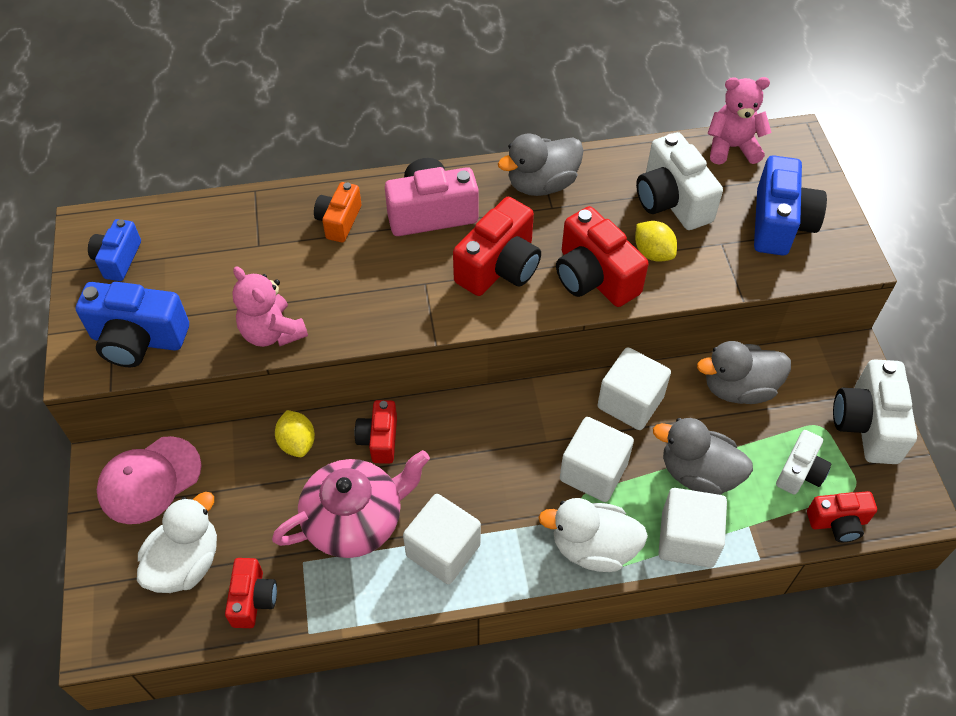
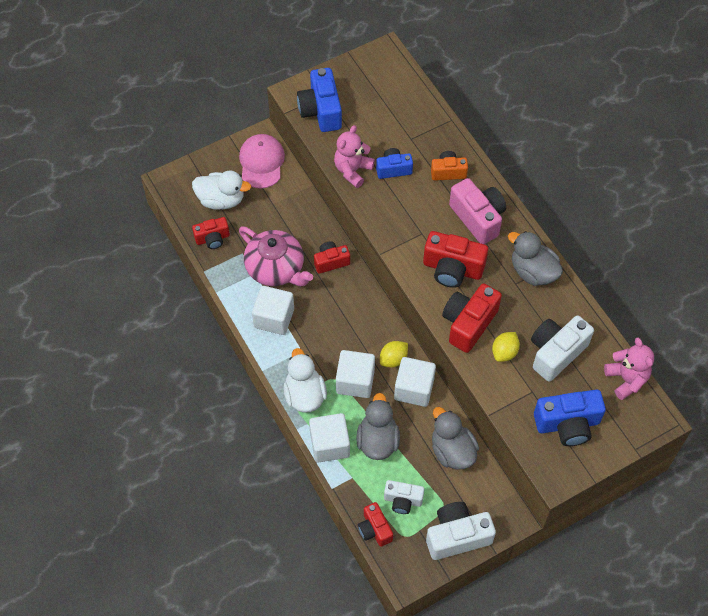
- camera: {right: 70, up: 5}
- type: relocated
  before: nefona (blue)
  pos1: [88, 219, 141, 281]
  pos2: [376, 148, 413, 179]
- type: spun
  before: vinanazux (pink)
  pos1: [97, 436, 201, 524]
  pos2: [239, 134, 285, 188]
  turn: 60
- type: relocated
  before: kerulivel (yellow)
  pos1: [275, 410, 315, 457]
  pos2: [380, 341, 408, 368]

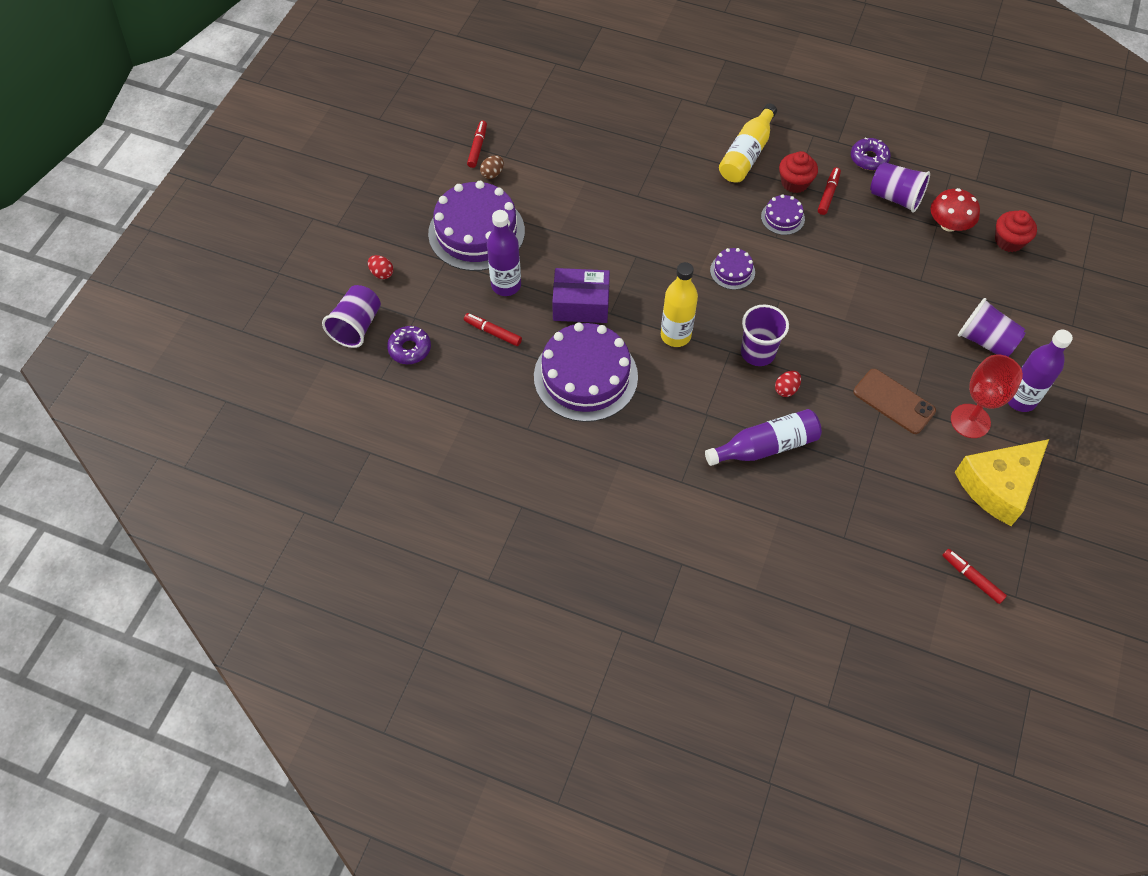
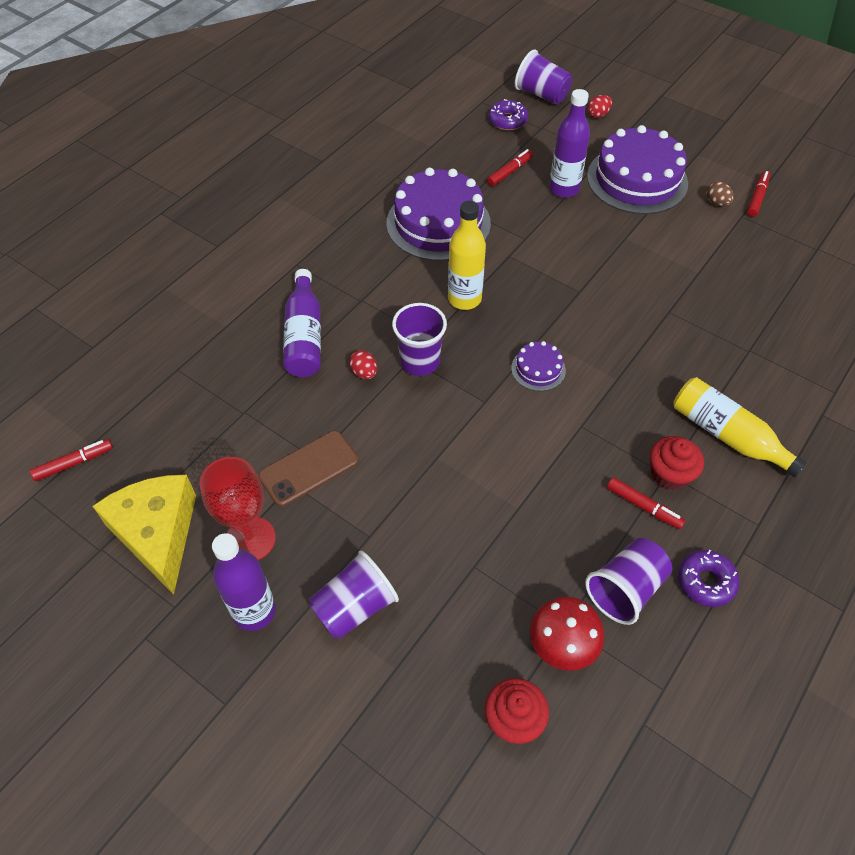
- camera: {right: 105, up: -5}
- type: spun
  before: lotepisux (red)
  pos1: [467, 121, 487, 168]
  pos2: [747, 171, 770, 217]
  turn: -90
- type: missing
  before: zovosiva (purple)
  pos1: [552, 268, 610, 323]
- type: missing
  before: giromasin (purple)
  pos1: [761, 194, 805, 235]

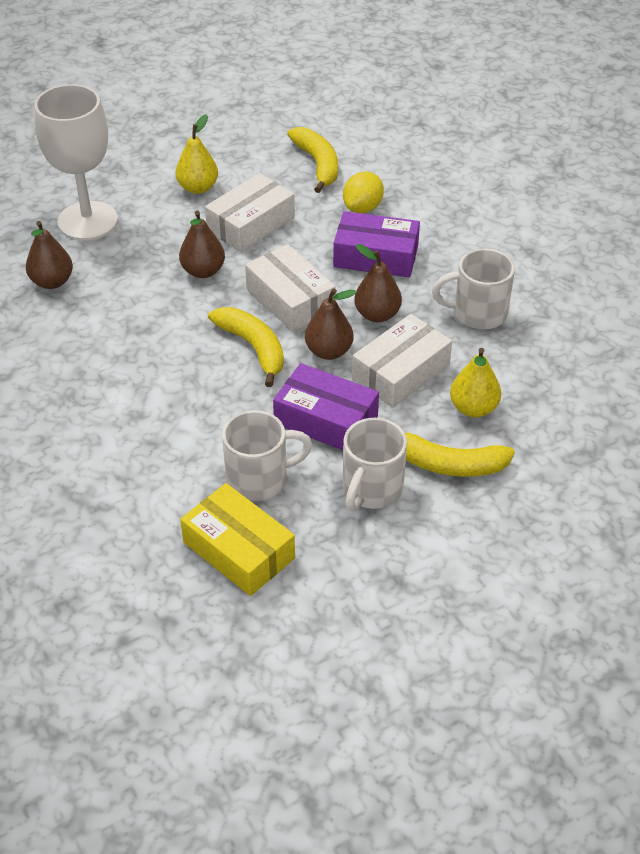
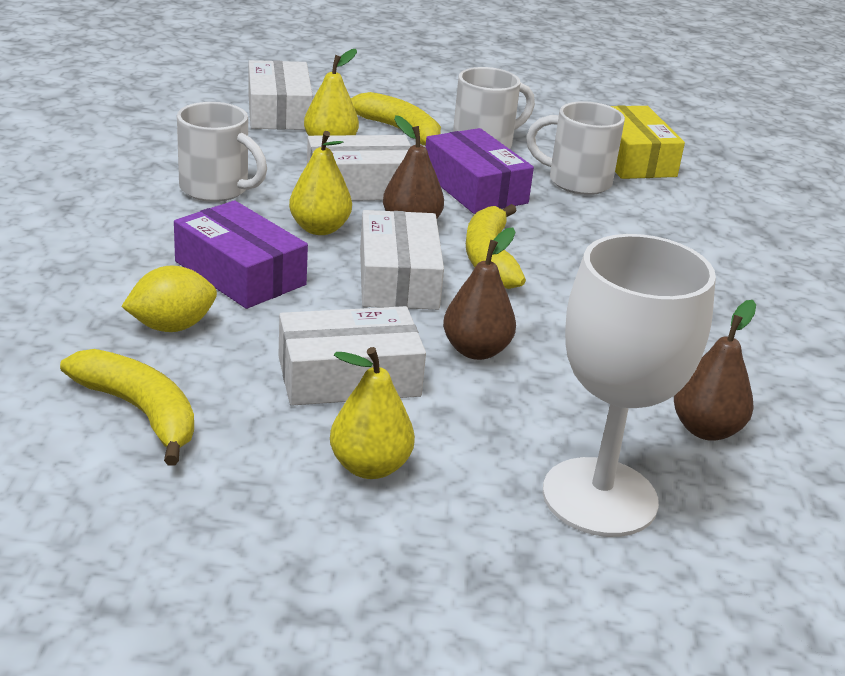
- camera: {right: -150, up: -15}
- type: spun
  before: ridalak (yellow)
  pos1: [287, 127, 338, 193]
  pos2: [60, 349, 194, 466]
  turn: 120
- type: colour
  before: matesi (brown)
  after: matesi (yellow)
  pos1: [354, 244, 402, 322]
  pos2: [289, 131, 352, 235]
- type: appeared
  after: zovosiva (white)
  pos2: [248, 60, 313, 130]

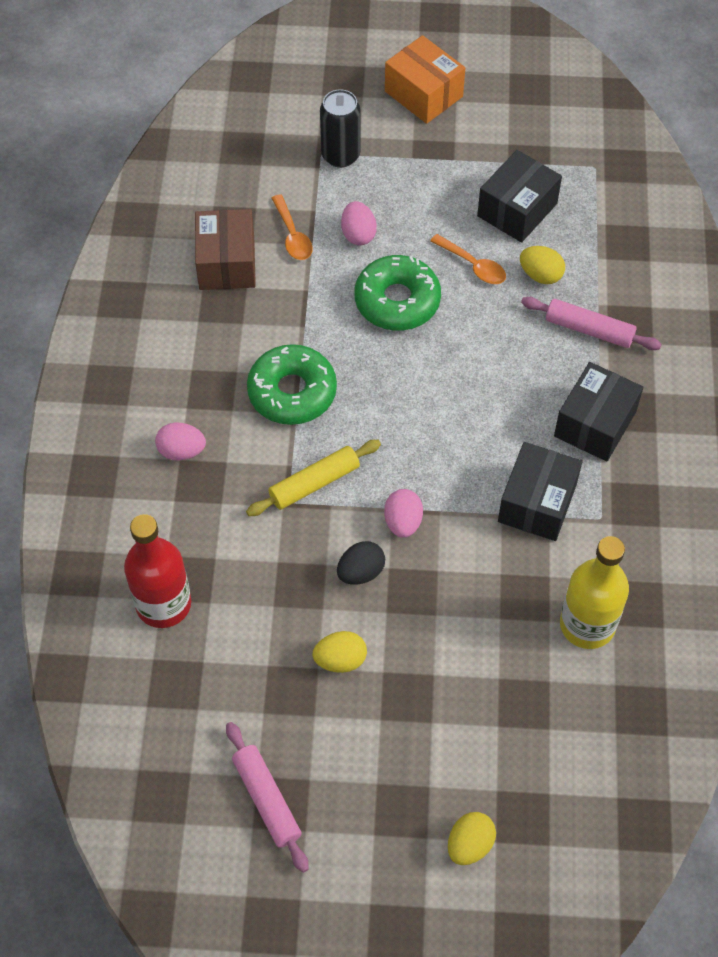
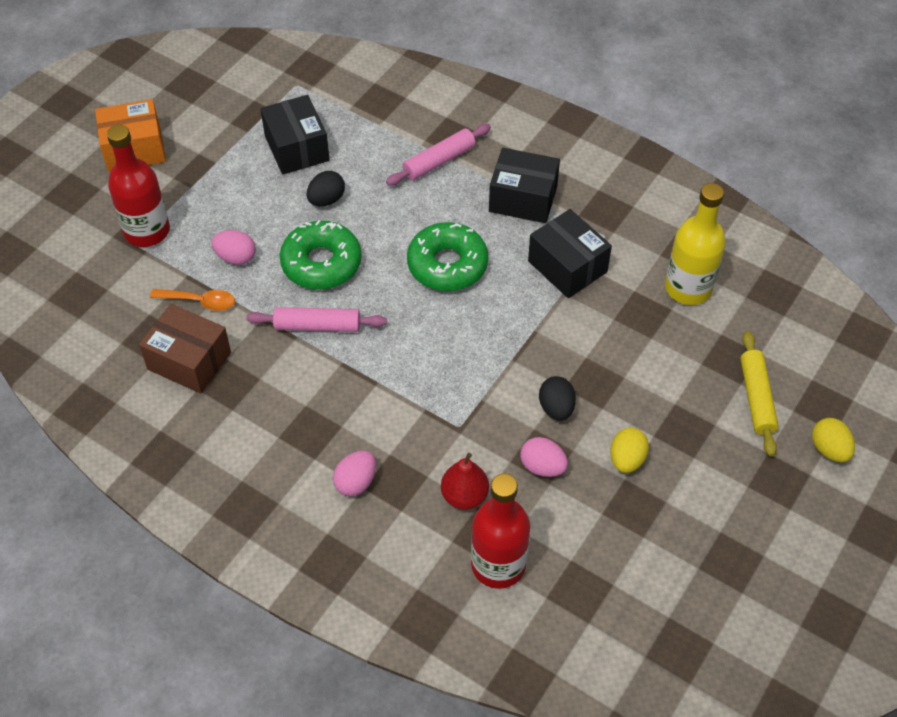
- camera: {right: -60, up: -5}
- type: relocated
  before: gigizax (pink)
  pos1: [226, 722, 309, 873]
  pos2: [247, 307, 387, 332]
- type: relocated
  before: gigizax (yellow)
  pos1: [246, 440, 381, 516]
  pos2: [740, 331, 779, 456]
- type: relocated
  before: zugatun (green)
  pos1: [247, 344, 337, 425]
  pos2: [407, 222, 488, 291]
- type: exchanged
  before: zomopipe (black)
  after: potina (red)
  pos1: [320, 89, 361, 168]
  pos2: [107, 125, 170, 247]
- type: relocated
  before: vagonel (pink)
  pos1: [384, 489, 423, 538]
  pos2: [520, 437, 568, 477]
- type: exchanged
  before: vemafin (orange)
  after: vagonel (black)
  pos1: [430, 234, 506, 284]
  pos2: [307, 171, 345, 206]
- type: missing
  before: vagonel (yellow)
  pos1: [520, 246, 565, 284]
- type: spun
  before: zovosiva (black)
  pos1: [554, 362, 643, 462]
  pos2: [489, 148, 560, 223]
  turn: -45
- type: appeared
  after: matesi (red)
  pos2: [441, 453, 489, 510]

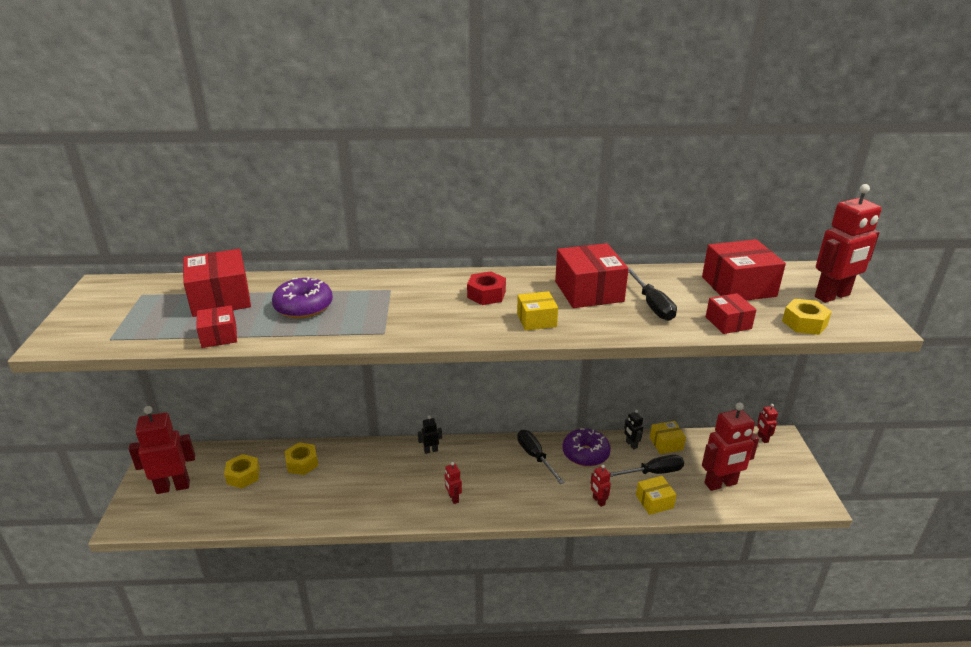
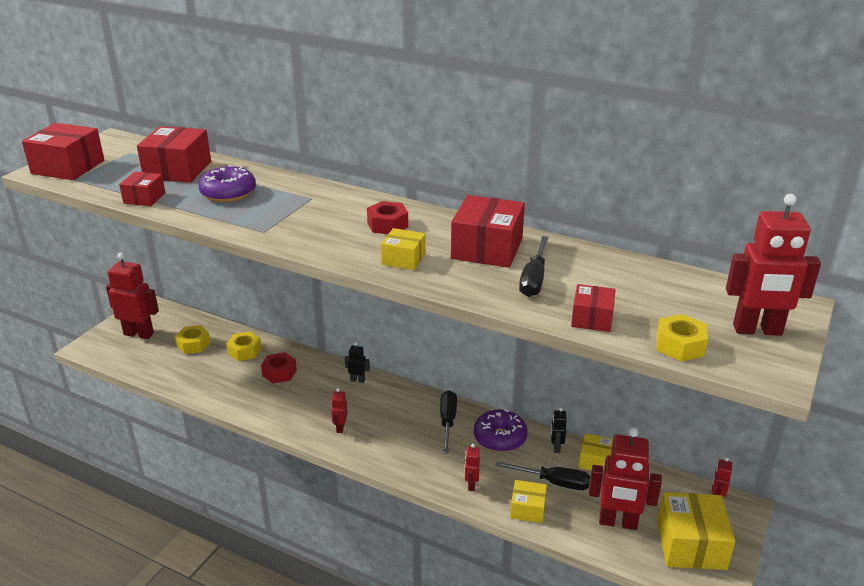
- camera: {right: 30, up: 0}
- type: relocated
  before: zovosiva (red)
  pos1: [702, 239, 786, 301]
  pos2: [22, 123, 104, 180]
- type: appeared
  after: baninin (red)
  pos2: [261, 352, 297, 384]
- type: appeared
  after: zovosiva (yellow)
  pos2: [657, 492, 735, 570]

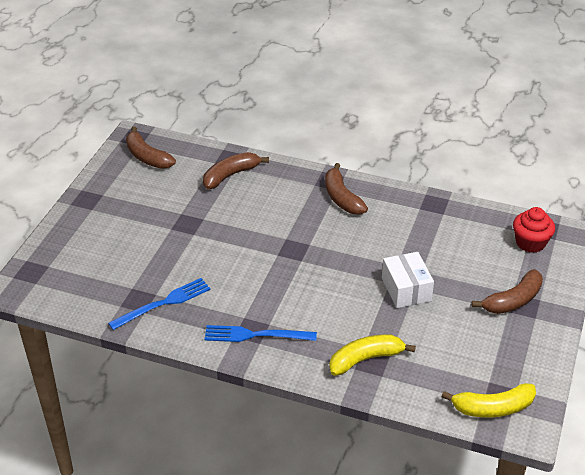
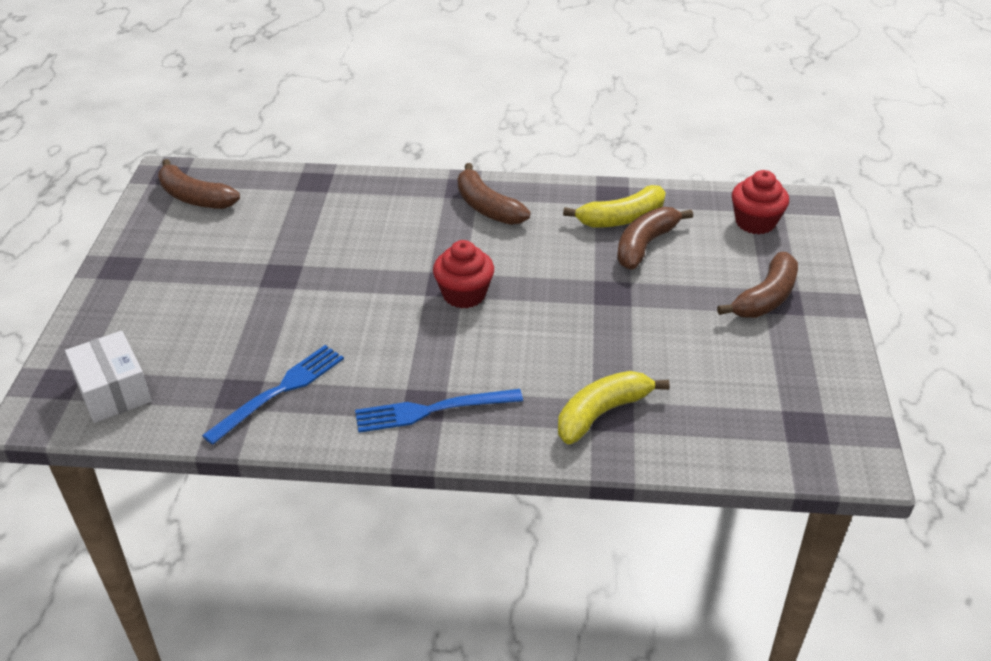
- camera: {right: -15, up: 0}
- type: relocated
  before: ridalak (brown)
  pos1: [203, 152, 269, 189]
  pos2: [617, 207, 693, 270]
- type: relocated
  before: zovosiva (white)
  pos1: [382, 252, 434, 308]
  pos2: [65, 331, 152, 423]
- type: relocated
  before: ridalak (yellow)
  pos1: [441, 383, 536, 417]
  pos2: [563, 185, 666, 228]
- type: appeared
  after: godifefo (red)
  pos2: [433, 240, 494, 308]

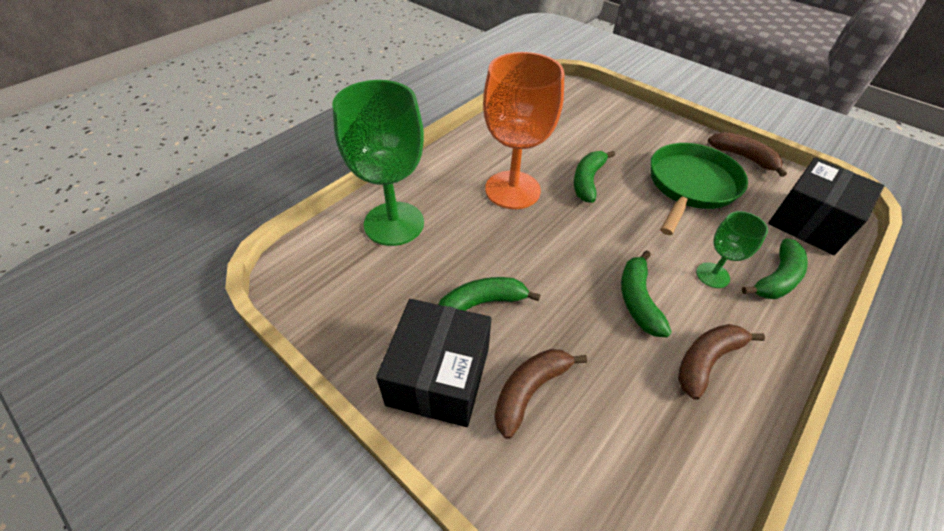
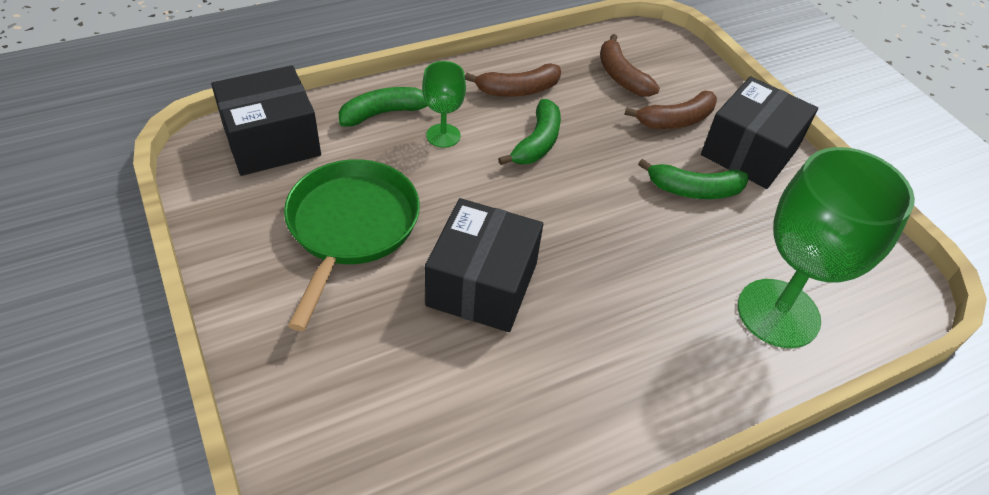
- camera: {right: -160, up: 0}
- type: missing
  before: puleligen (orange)
  pos1: [483, 52, 564, 209]
- type: exchanged
  before: ridalak (green)
  after: zovosiva (black)
  pos1: [574, 151, 615, 203]
  pos2: [425, 198, 543, 332]
- type: spun
  before: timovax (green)
  pos1: [650, 143, 748, 235]
  pos2: [284, 159, 420, 331]
  turn: 135
- type: relocated
  before: ridalak (brown)
  pos1: [708, 132, 787, 177]
  pos2: [600, 34, 660, 97]

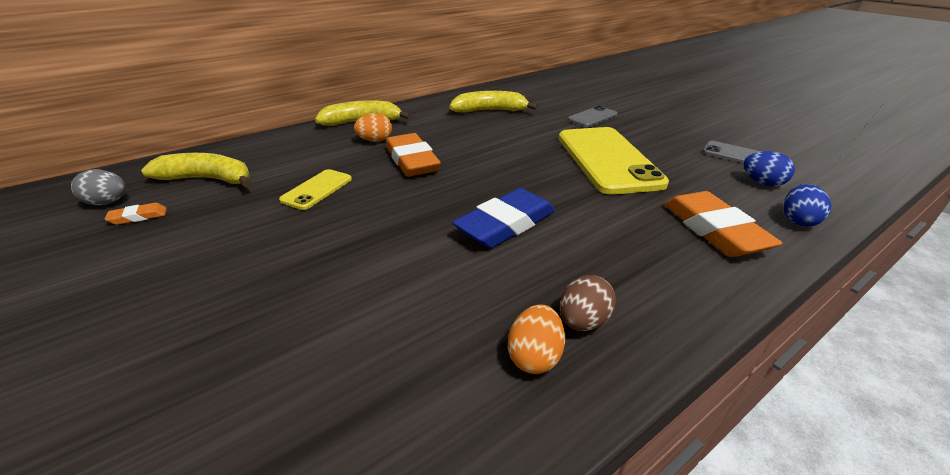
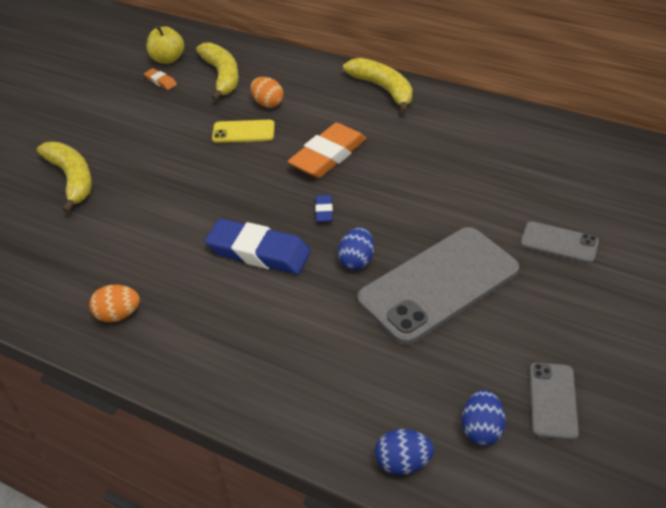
- camera: {right: 65, up: 10}
- type: exchanged
  before: vagonel (grey)
  after: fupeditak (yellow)
  pos1: [71, 169, 126, 205]
  pos2: [146, 25, 184, 64]
- type: relocated
  before: vagonel (orange)
  pos1: [354, 113, 392, 142]
  pos2: [251, 77, 283, 108]
- type: relocated
  before: ridalak (yellow)
  pos1: [450, 91, 538, 113]
  pos2: [37, 142, 92, 213]
- type: colour
  before: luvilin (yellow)
  after: luvilin (grey)
  pos1: [559, 127, 669, 195]
  pos2: [357, 227, 519, 345]
- type: missing
  before: vagonel (brown)
  pos1: [560, 275, 616, 331]
- type: missing
  before: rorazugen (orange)
  pos1: [664, 191, 782, 257]
- type: appeared
  after: rorazugen (blue)
  pos2: [315, 195, 333, 222]
- type: appeared
  after: vagonel (blue)
  pos2: [338, 227, 374, 270]

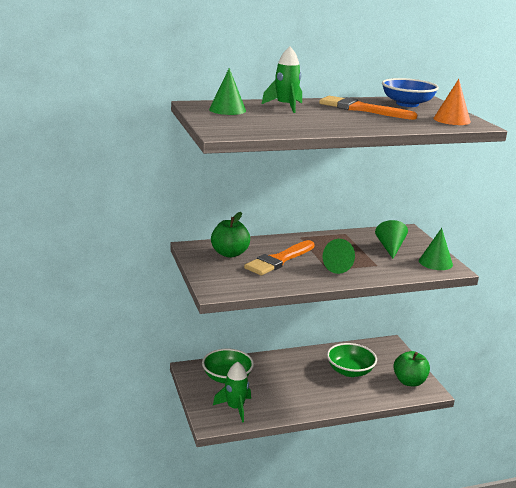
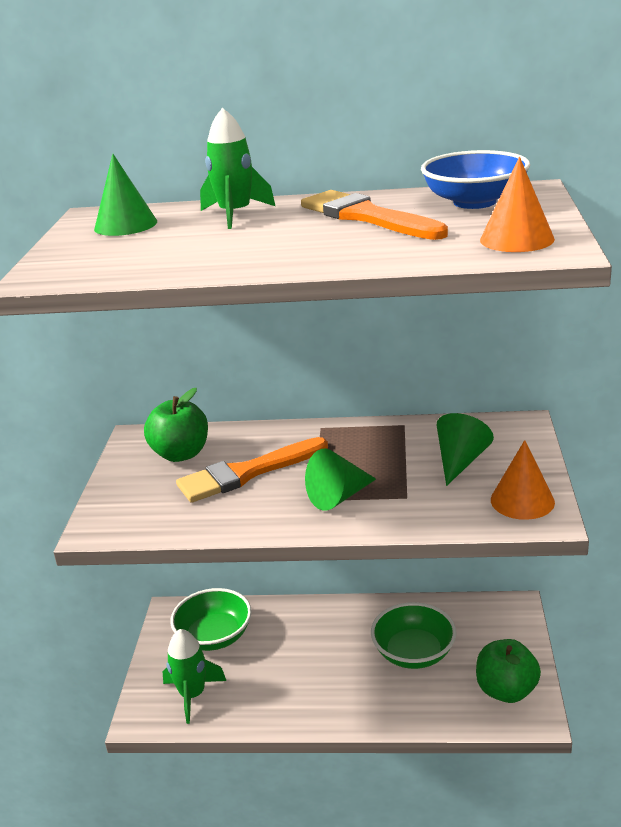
- camera: {right: 25, up: 5}
- type: colour
  before: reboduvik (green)
  after: reboduvik (orange)
  pos1: [419, 228, 453, 270]
  pos2: [491, 440, 555, 520]

